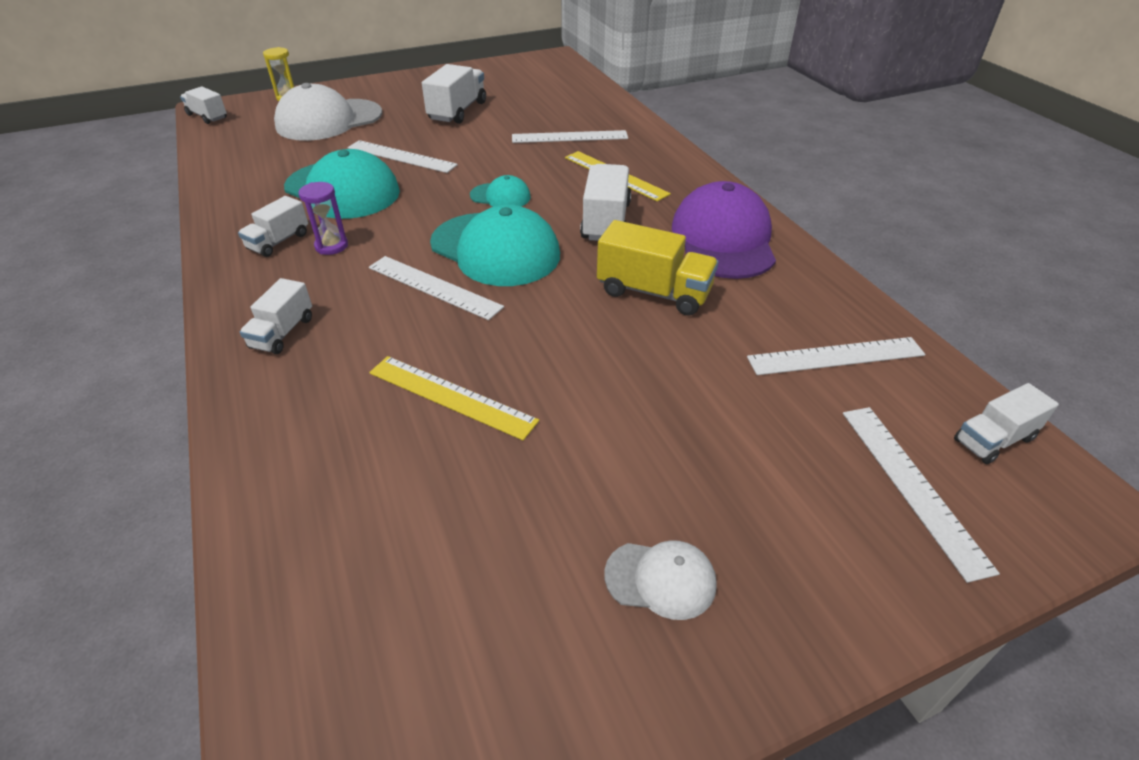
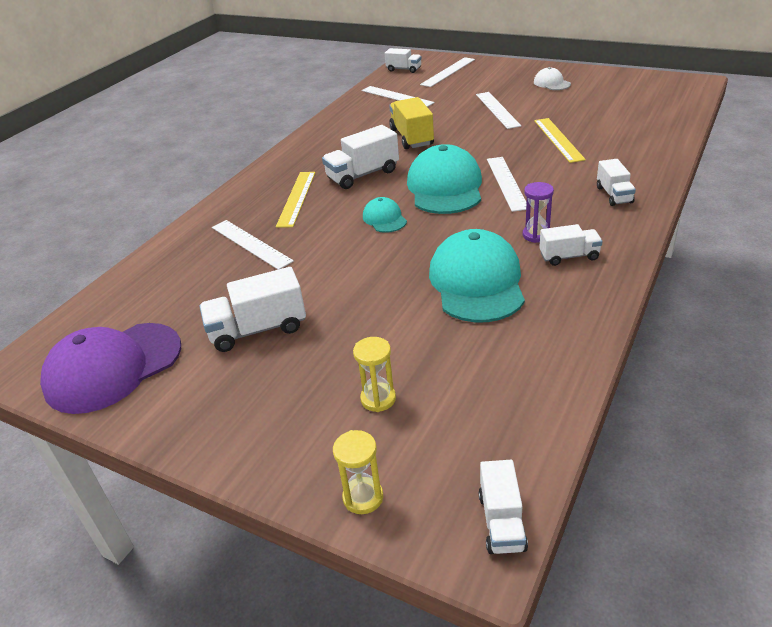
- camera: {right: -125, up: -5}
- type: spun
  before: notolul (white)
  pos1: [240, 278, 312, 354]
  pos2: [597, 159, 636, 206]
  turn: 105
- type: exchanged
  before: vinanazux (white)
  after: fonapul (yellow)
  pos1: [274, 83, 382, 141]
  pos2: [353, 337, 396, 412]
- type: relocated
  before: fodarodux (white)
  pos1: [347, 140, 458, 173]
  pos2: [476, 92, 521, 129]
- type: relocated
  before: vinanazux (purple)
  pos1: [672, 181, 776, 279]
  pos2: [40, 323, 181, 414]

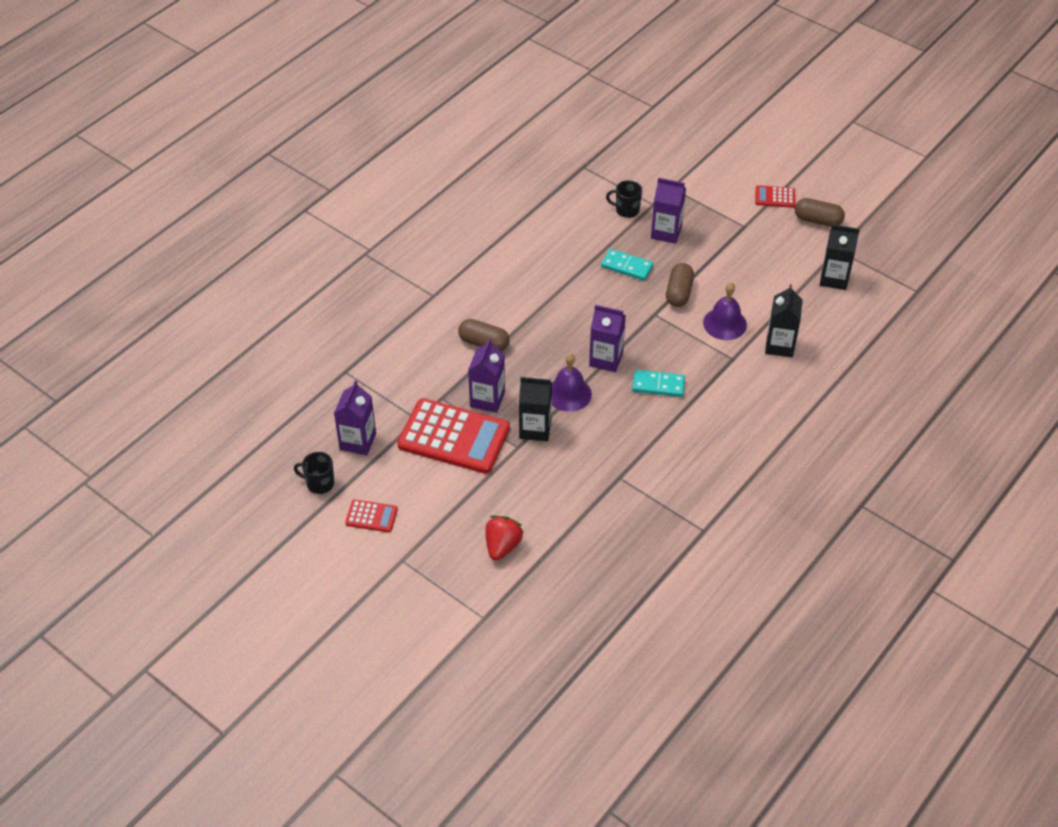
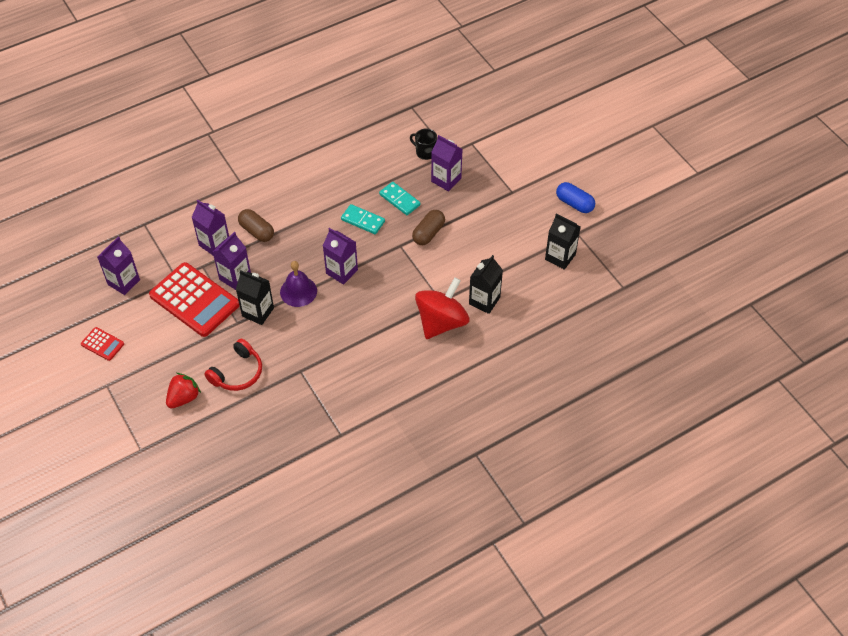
- camera: {right: 20, up: 5}
- type: missing
  before: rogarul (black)
  pos1: [294, 452, 334, 494]
- type: relocated
  before: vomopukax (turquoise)
  pos1: [632, 370, 685, 397]
  pos2: [341, 204, 385, 234]
- type: missing
  before: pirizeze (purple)
  pos1: [703, 282, 747, 340]
- type: missing
  before: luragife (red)
  pos1: [755, 185, 795, 208]
- type: colour
  before: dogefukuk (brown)
  after: dogefukuk (blue)
  pos1: [795, 198, 845, 227]
  pos2: [556, 182, 595, 213]
- type: appeared
  after: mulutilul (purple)
  pos2: [192, 200, 229, 255]
- type: appeared
  after: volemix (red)
  pos2: [204, 339, 262, 391]
- type: appeared
  after: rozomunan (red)
  pos2: [415, 277, 469, 339]

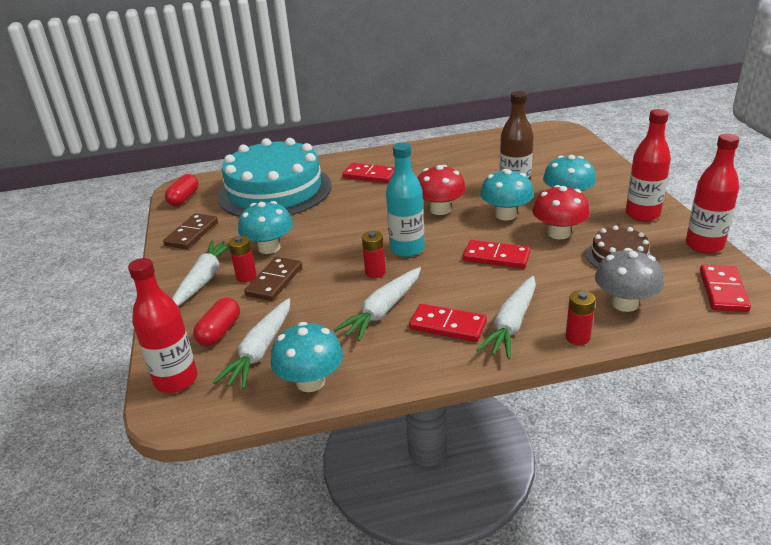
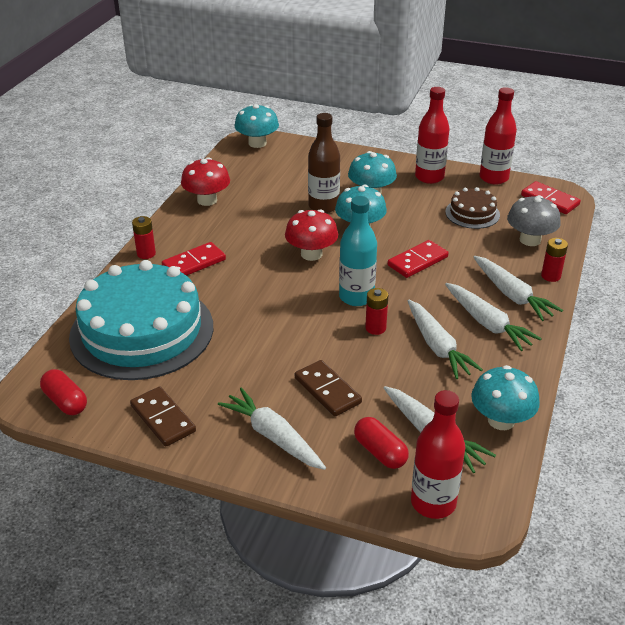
- camera: {right: -60, up: 5}
- type: relocated
  before: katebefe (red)
  pos1: [229, 236, 257, 282]
  pos2: [132, 216, 156, 259]
- type: relocated
  before: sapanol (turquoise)
  pos1: [238, 201, 293, 254]
  pos2: [234, 104, 279, 148]
- type: exchanged
  before: vomopukax (red)
  after: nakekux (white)
  pos1: [409, 304, 487, 342]
  pos2: [445, 283, 542, 351]
- type: relocated
  before: sapanol (red)
  pos1: [533, 185, 590, 239]
  pos2: [181, 157, 230, 206]

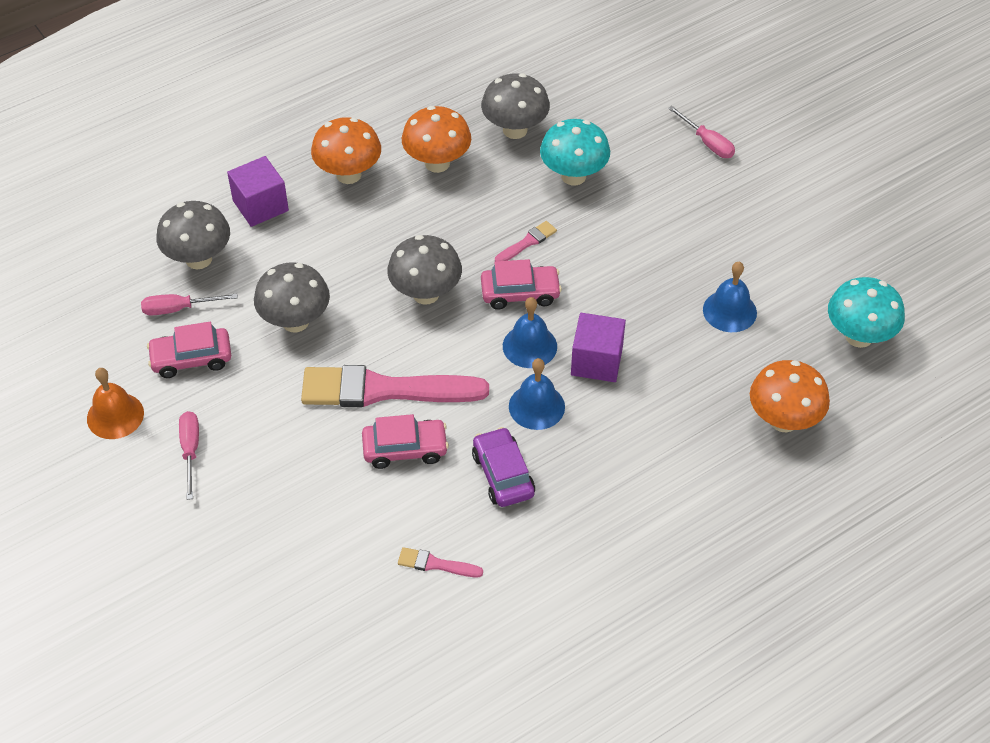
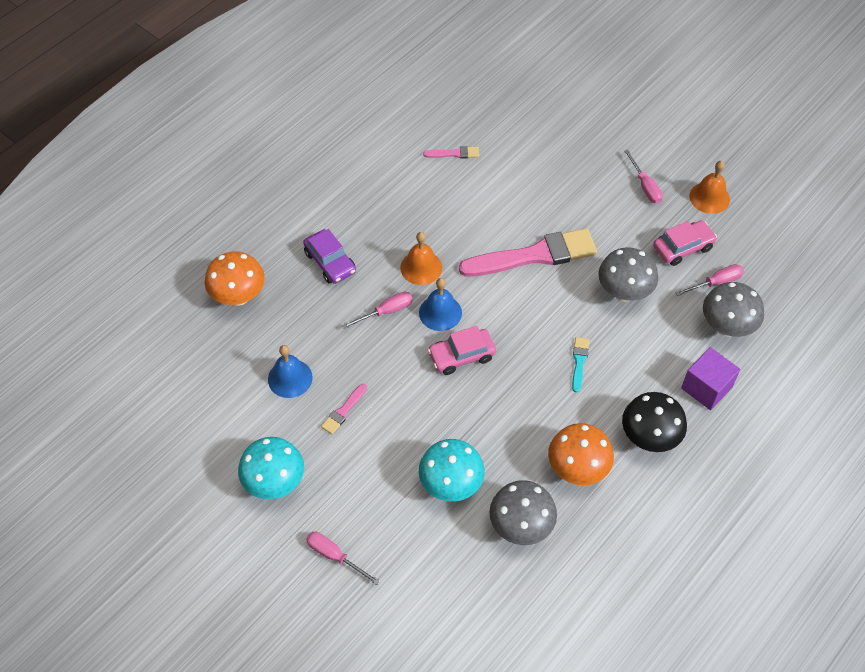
- camera: {right: 165, up: 5}
- type: colour
  before: sapanol (orange)
  after: sapanol (black)
  pos1: [311, 117, 381, 184]
  pos2: [622, 392, 687, 452]
- type: missing
  before: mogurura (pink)
  pos1: [362, 414, 449, 469]
- type: missing
  before: sapanol (grey)
  pos1: [387, 235, 462, 305]
- type: relocated
  before: mogurura (purple)
  pos1: [472, 427, 535, 507]
  pos2: [303, 229, 356, 284]
- type: relocated
  before: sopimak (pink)
  pos1: [495, 221, 557, 262]
  pos2: [321, 384, 367, 434]
- type: colour
  before: pirizeze (blue)
  after: pirizeze (orange)
  pos1: [509, 358, 565, 430]
  pos2: [400, 232, 442, 285]
- type: exchanged
  before: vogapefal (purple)
  after: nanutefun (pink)
  pos1: [571, 313, 626, 382]
  pos2: [342, 292, 413, 329]
- type: relocated
  before: sapanol (turquoise)
  pos1: [828, 277, 905, 348]
  pos2: [238, 437, 304, 499]
- type: appeared
  after: sopimak (turquoise)
  pos2: [572, 337, 589, 392]

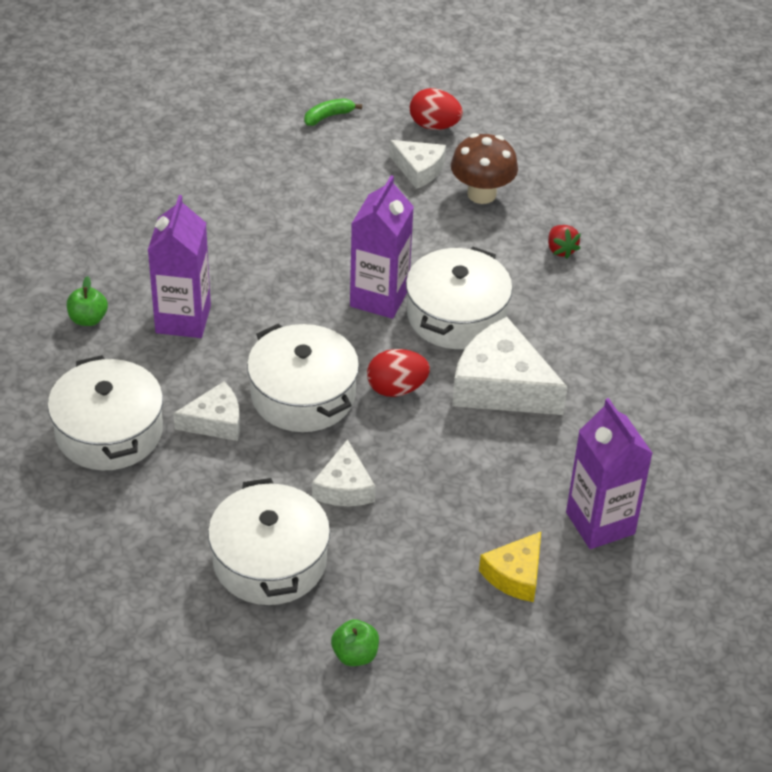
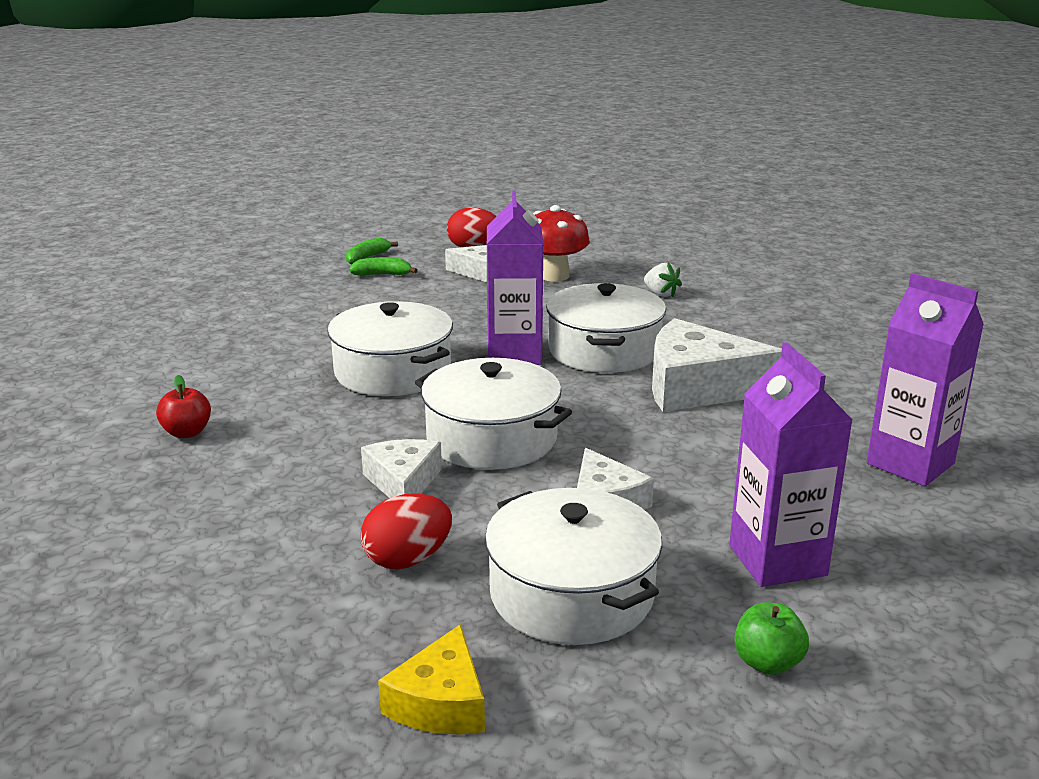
- camera: {right: -20, up: -20}
- type: relocated
  before: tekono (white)
  pos1: [48, 355, 163, 470]
  pos2: [327, 301, 453, 396]
- type: colour
  before: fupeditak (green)
  after: fupeditak (red)
  pos1: [67, 276, 108, 326]
  pos2: [156, 375, 211, 438]
- type: relocated
  before: mulutilul (purple)
  pos1: [148, 195, 211, 338]
  pos2: [729, 342, 853, 587]
- type: spun
  before: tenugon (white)
  pos1: [173, 382, 240, 441]
  pos2: [361, 439, 442, 498]
  turn: -60
- type: relocated
  before: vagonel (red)
  pos1: [367, 349, 430, 397]
  pos2: [361, 493, 452, 569]
- type: colour
  before: sapanol (brown)
  after: sapanol (red)
  pos1: [451, 133, 518, 204]
  pos2: [533, 205, 590, 282]
- type: relocated
  before: tenugon (yellow)
  pos1: [479, 532, 541, 602]
  pos2: [378, 624, 485, 735]
- type: colour
  before: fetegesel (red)
  after: fetegesel (white)
  pos1: [548, 225, 581, 259]
  pos2: [644, 263, 682, 297]
- type: appeared
  after: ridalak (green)
  pos2: [349, 257, 418, 276]

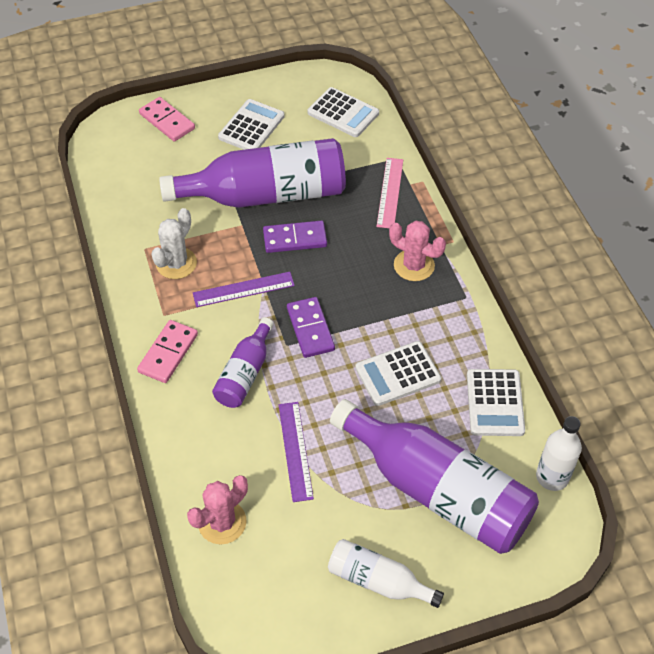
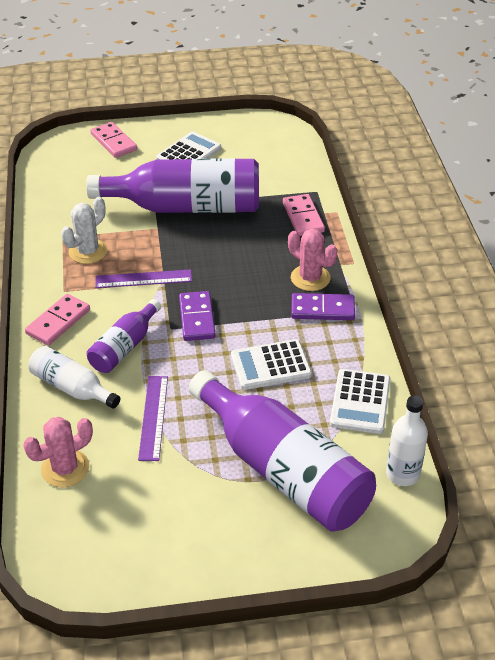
- camera: {right: 10, up: -10}
- type: relocated
  before: vomopukax (purple)
  pos1: [263, 221, 327, 253]
  pos2: [291, 293, 355, 320]
- type: missing
  before: luragife (white)
  pos1: [307, 87, 379, 137]
- type: relocated
  before: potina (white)
  pos1: [328, 539, 444, 608]
  pos2: [29, 346, 120, 409]
- type: exchanged
  before: fodarodux (pink)
  after: vomopukax (pink)
  pos1: [376, 158, 403, 228]
  pos2: [283, 194, 325, 236]

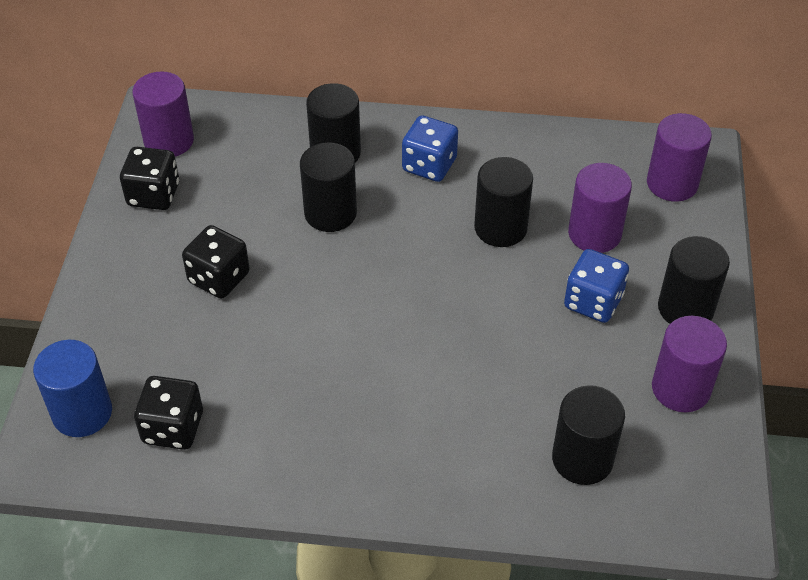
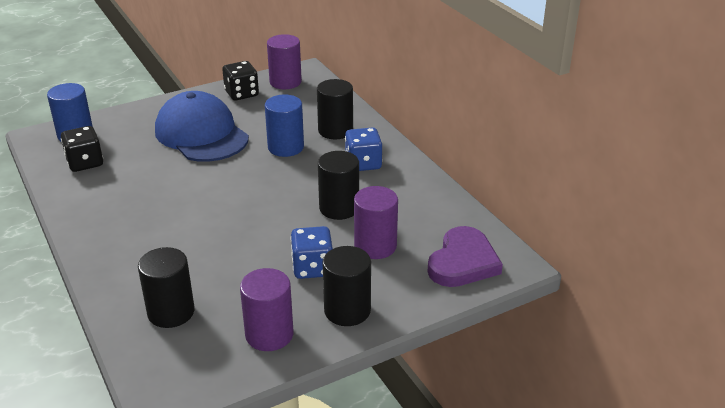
- camera: {right: 55, up: -15}
- type: exchanged
  before: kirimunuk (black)
  after: vinanazux (blue)
  pos1: [182, 225, 250, 299]
  pos2: [155, 91, 249, 162]
- type: colour
  before: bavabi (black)
  after: bavabi (blue)
  pos1: [300, 142, 357, 232]
  pos2: [265, 95, 304, 157]
- type: exchanged
  before: bavabi (purple)
  after: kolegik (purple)
  pos1: [647, 113, 712, 202]
  pos2: [427, 226, 503, 287]

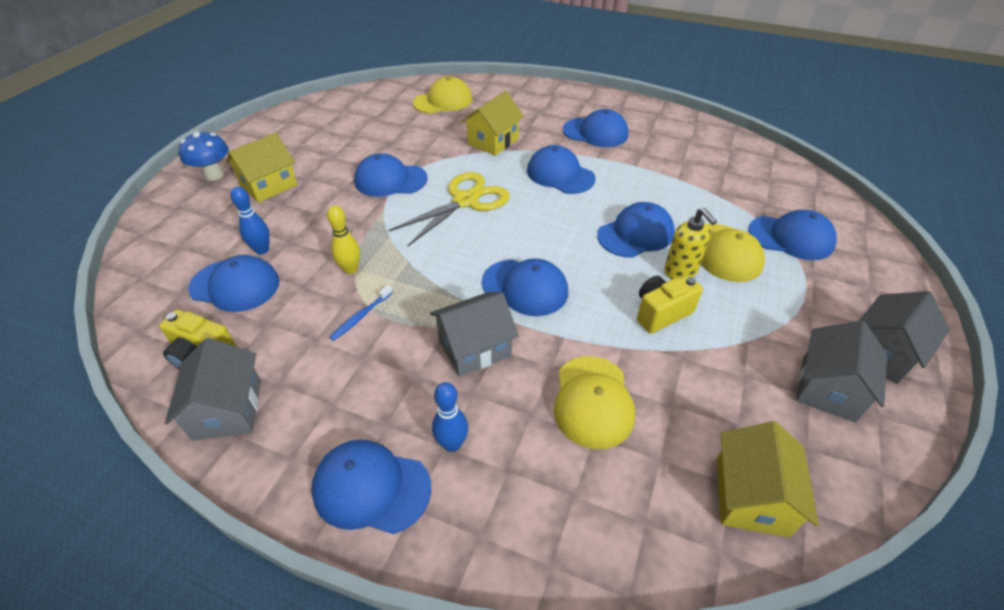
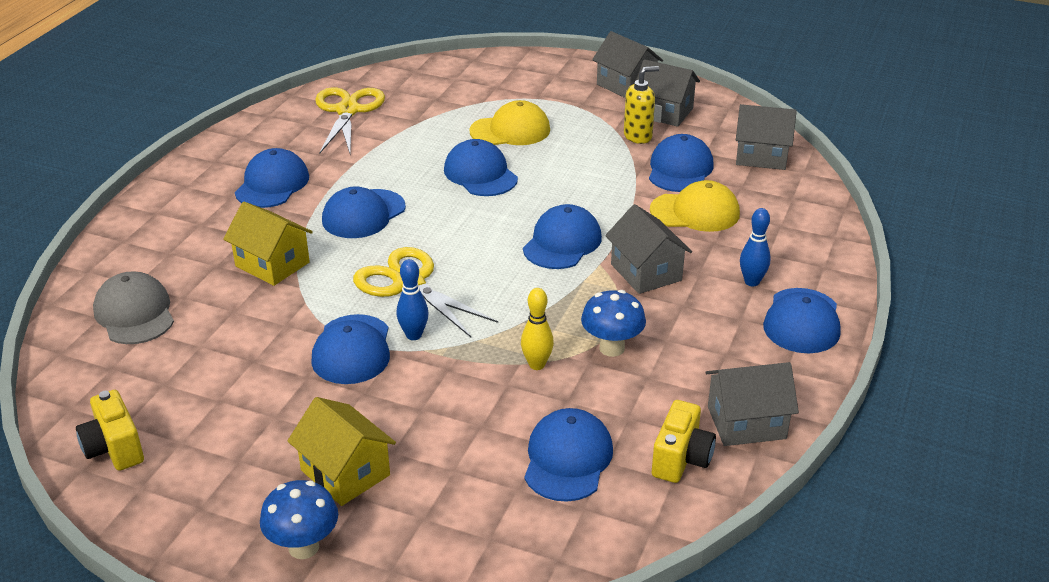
- camera: {right: -90, up: -10}
- type: relocated
  before: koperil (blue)
  pos1: [230, 187, 270, 255]
  pos2: [397, 259, 429, 340]
- type: exchanged
  before: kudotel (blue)
  after: sapanol (blue)
  pos1: [329, 285, 393, 341]
  pos2: [581, 290, 646, 357]
- type: colour
  before: vinanazux (yellow)
  after: vinanazux (grey)
  pos1: [413, 76, 473, 114]
  pos2: [93, 272, 174, 344]
- type: relocated
  before: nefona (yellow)
  pos1: [637, 275, 703, 333]
  pos2: [76, 390, 144, 471]
- type: relocated
  before: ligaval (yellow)
  pos1: [664, 208, 717, 279]
  pos2: [624, 66, 660, 144]
- type: colour
  before: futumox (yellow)
  after: futumox (grey)
  pos1: [716, 421, 819, 537]
  pos2: [736, 104, 797, 170]
- type: relocated
  before: vinanazux (blue)
  pos1: [748, 210, 836, 260]
  pos2: [649, 134, 714, 192]
- type: appeared
  after: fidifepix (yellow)
  pos2: [315, 87, 385, 155]

